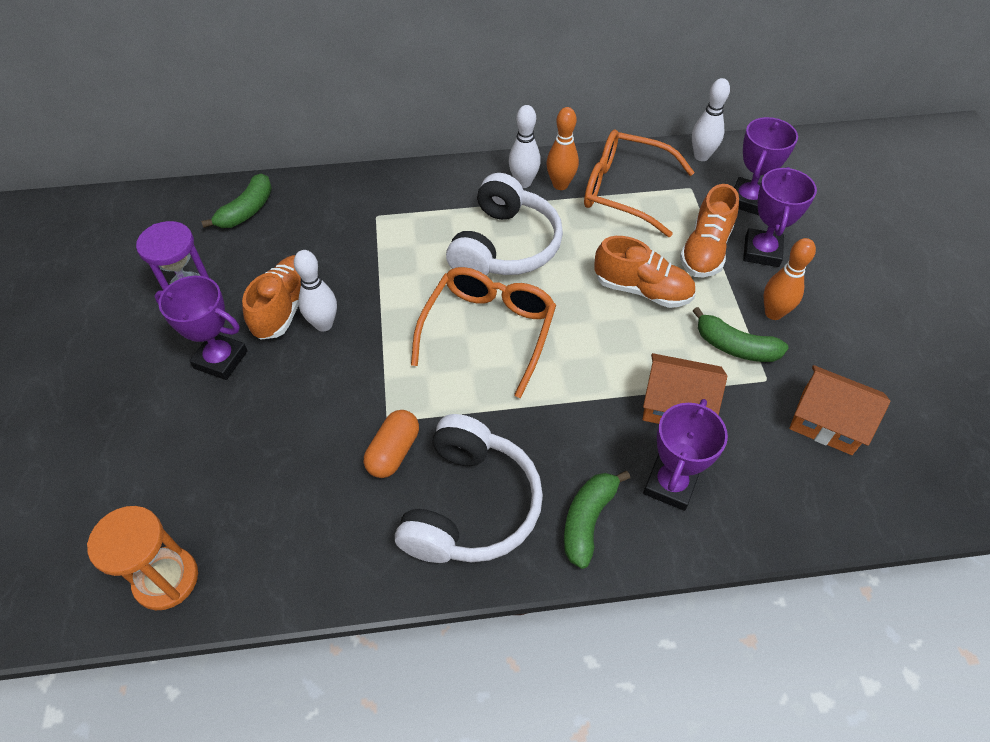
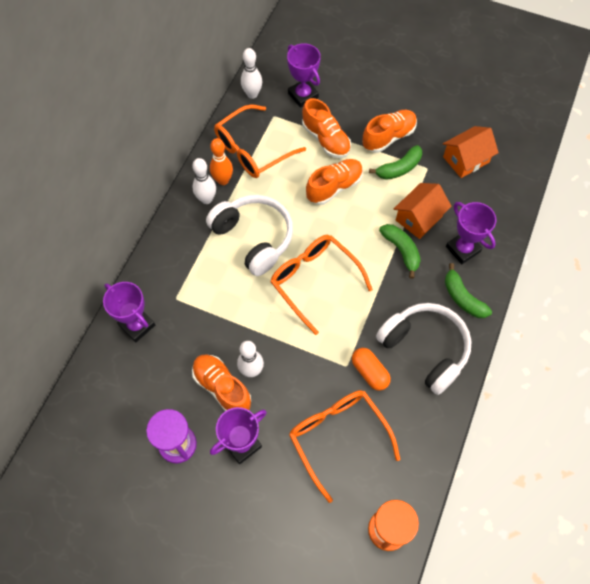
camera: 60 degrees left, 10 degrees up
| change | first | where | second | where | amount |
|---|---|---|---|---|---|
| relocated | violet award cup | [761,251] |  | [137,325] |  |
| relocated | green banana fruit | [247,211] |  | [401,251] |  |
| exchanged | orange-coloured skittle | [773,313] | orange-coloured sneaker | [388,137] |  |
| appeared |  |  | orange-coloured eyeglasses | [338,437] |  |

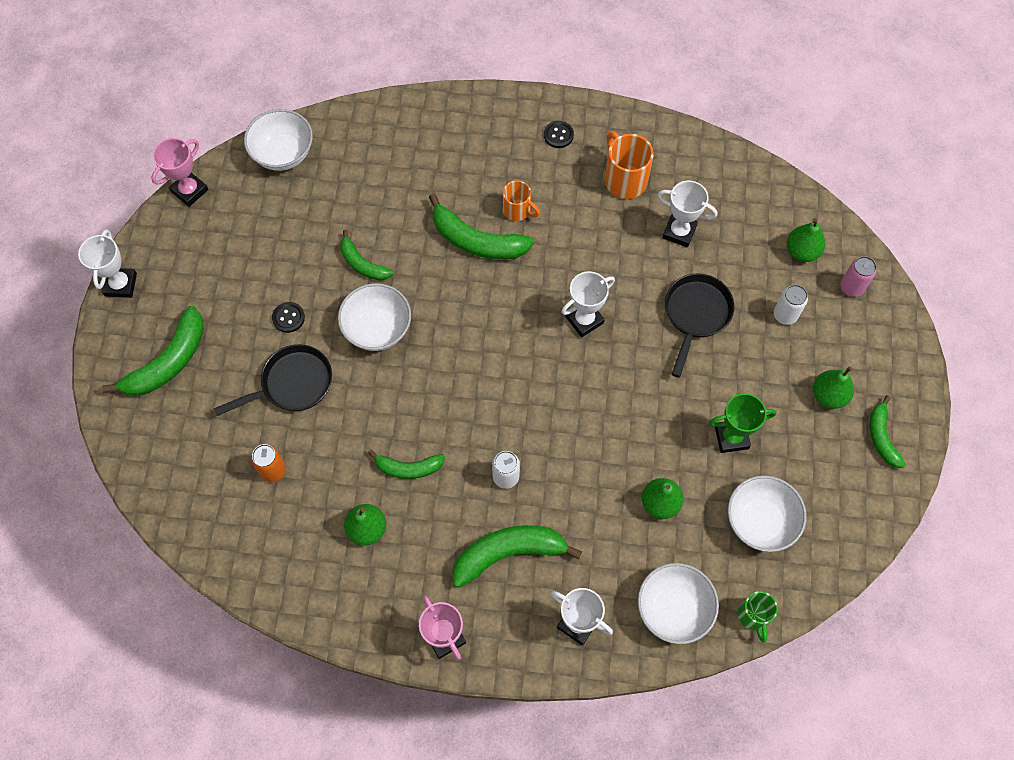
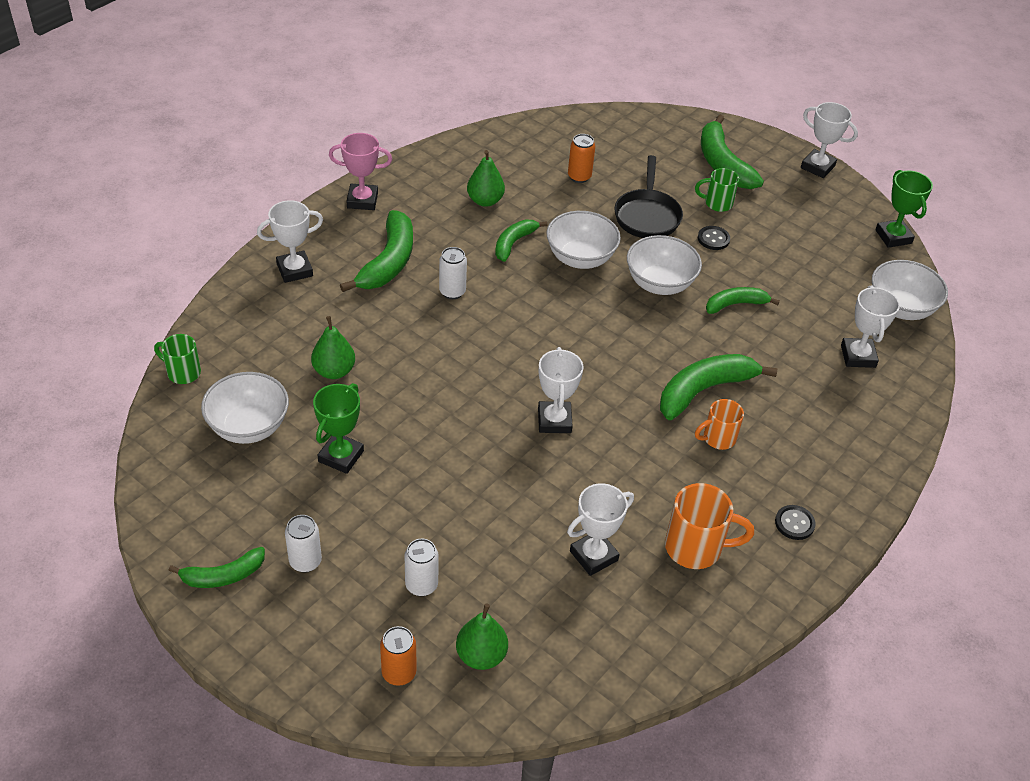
camera: 120 degrees right, 20 degrees down
| change | first | where | second | where | amount |
|---|---|---|---|---|---|
| colour | rose-pink award cup | [189,191] | green award cup | [893,237] |  |
| colour | rose-pink soda can | [851,287] | orange-coloured soda can | [399,673] |  |
| missing | black pan | [696,314] |  |  |  |
| exchanged | green pear fruit | [828,395] | snow-white soda can | [305,561] |  |
| spun | green banana fruit | [881,437] |  | [223,576] | 135 degrees clockwise |
| relocated | snow-white deep dish | [673,609] |  | [580,258] |  |
| appeared |  |  | green coffee mug | [717,203] |  |
| appeared |  |  | snow-white award cup | [858,356] |  |

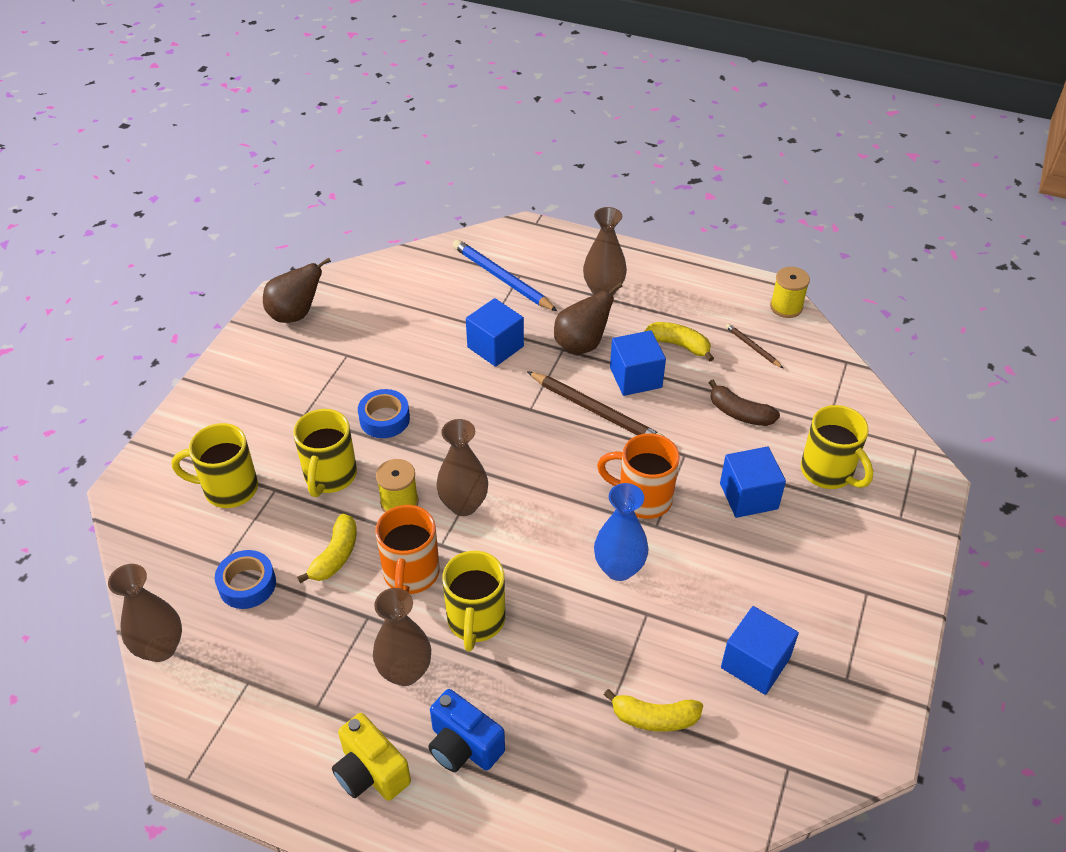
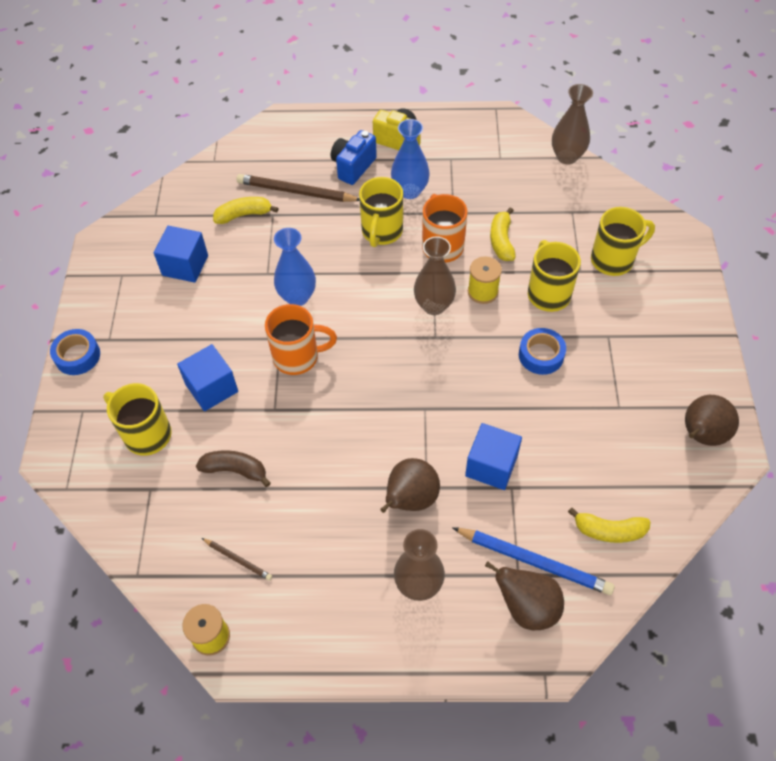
camera: 160 degrees right, 10 degrees up
| change | first | where | second | where | amount |
|---|---|---|---|---|---|
| relocated | golden banana fruit | [679,345] |  | [609,531] |  |
| missing | cobalt block | [635,377] |  |  |  |
| relocated | russet wooden pencil | [596,411] |  | [296,192] |  |
| relocated | cobalt roll of tape | [247,584] |  | [77,356] |  |
| spun | golden coffee mug | [475,621] |  | [381,232] | 150 degrees counterclockwise |
| colour | russet vase | [405,672] | cobalt vase | [410,191] |  |
| spun | cobalt photo camera | [463,746] |  | [353,167] | 75 degrees counterclockwise |
| appeared |  |  | russet pear fruit | [527,607] |  |

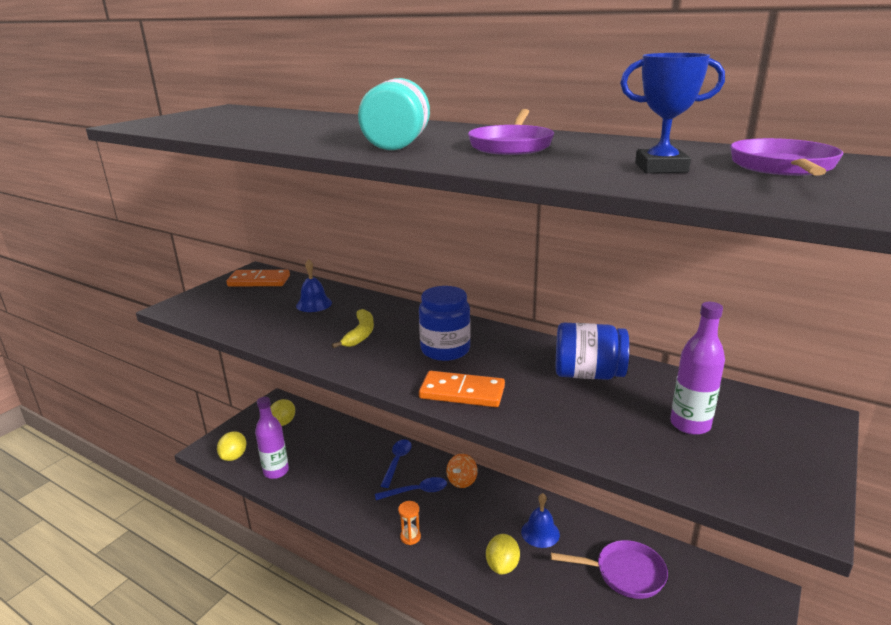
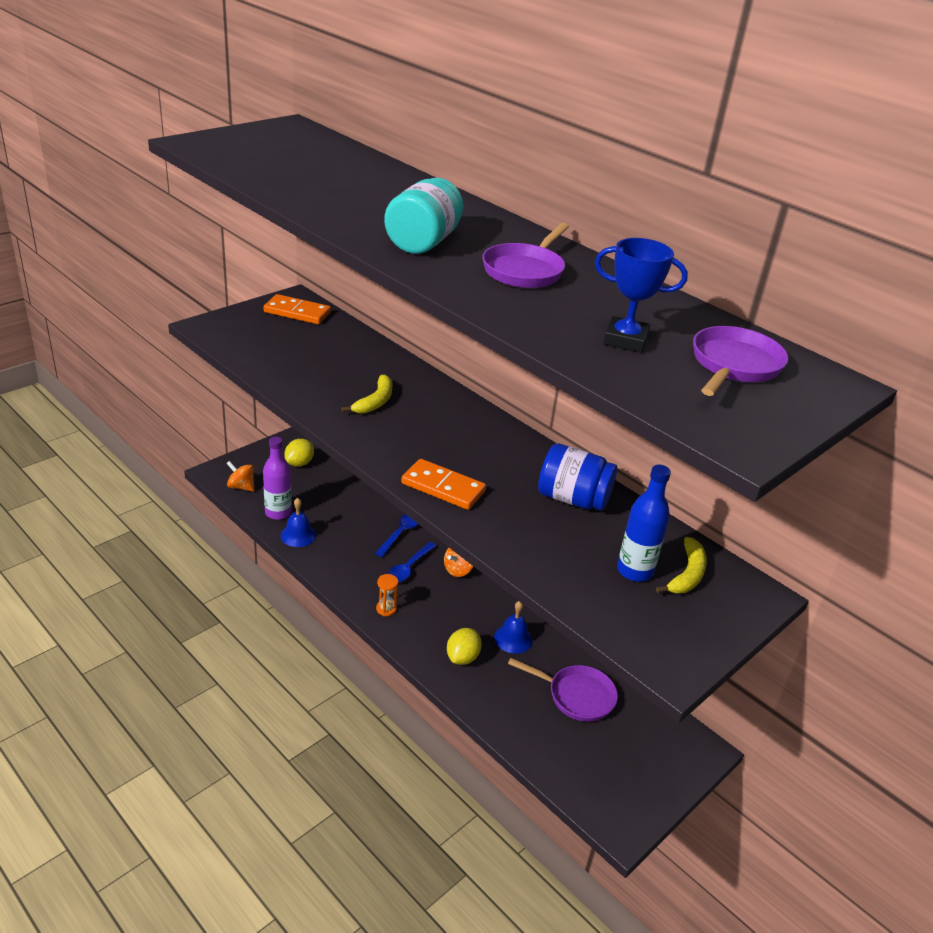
camera: 10 degrees right, 10 degrees up
| change | first | where | second | where | amount |
|---|---|---|---|---|---|
| relocated | cobalt hand bell | [314,304] |  | [298,535] |  |
| missing | cobalt jam jar | [445,350] |  |  |  |
| colour | violet drink bottle | [690,425] | cobalt drink bottle | [634,571] |  |
| exchanged | golden lemon | [234,456] | orange-coloured toy top | [241,487] |  |
| spun | cobalt teaspoon | [416,491] |  | [408,568] | 120 degrees clockwise |
| appeared |  |  | golden banana fruit | [687,574] |  |

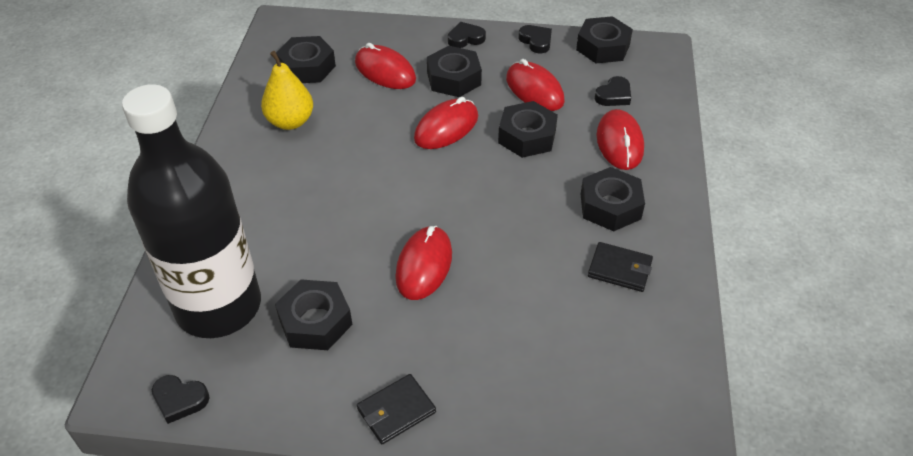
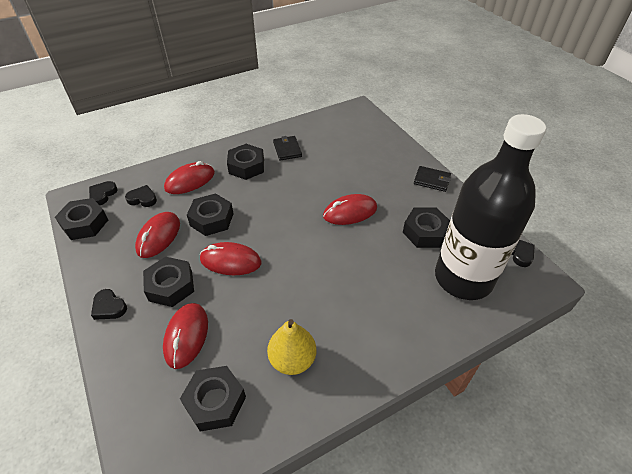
camera: 125 degrees left, 0 degrees up
| change | first | where | second | where | amount |
|---|---|---|---|---|---|
| relocated | black heart shape | [536,41] |  | [103,194] |  |

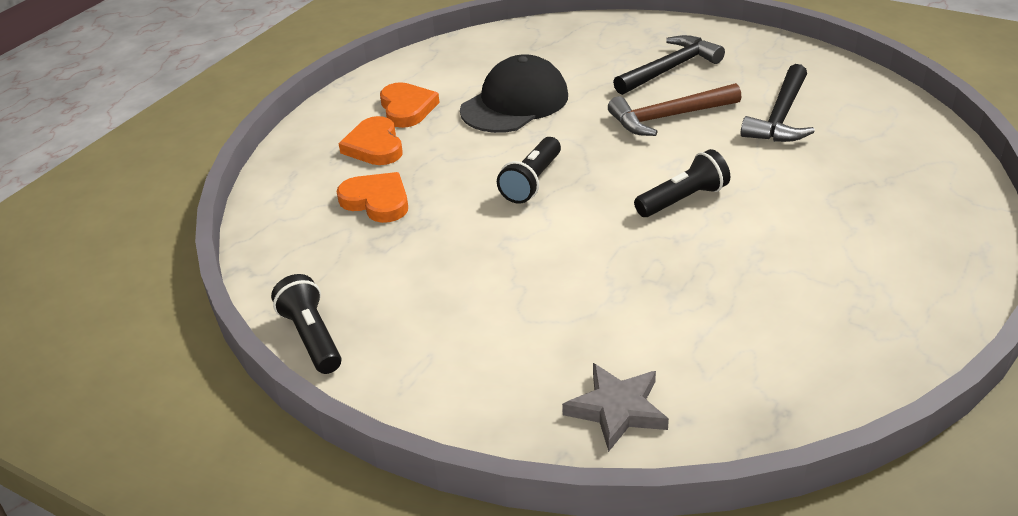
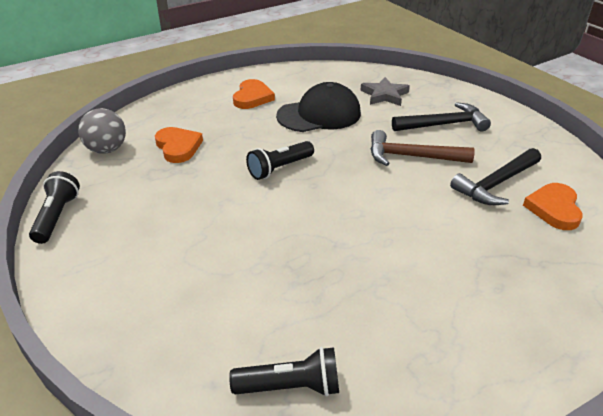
camera: 25 degrees right, 0 degrees up
| change | first | where | second | where | amount |
|---|---|---|---|---|---|
| relocated | orange-coloured heart shape | [374,146] |  | [554,209] |  |
| relocated | black flashlight | [683,199] |  | [290,386] |  |
| relocated | grey star | [617,409] |  | [384,95] |  |
| appeared |  |  | grey sphere | [107,149] |  |

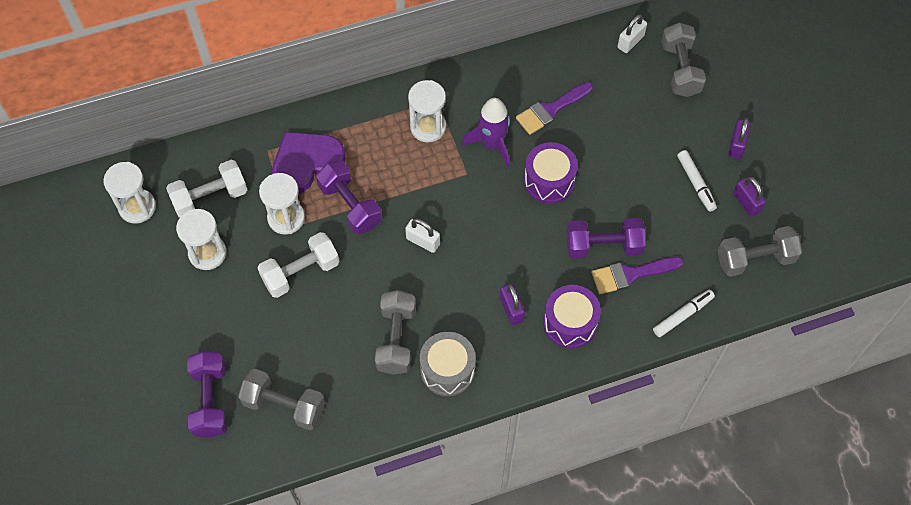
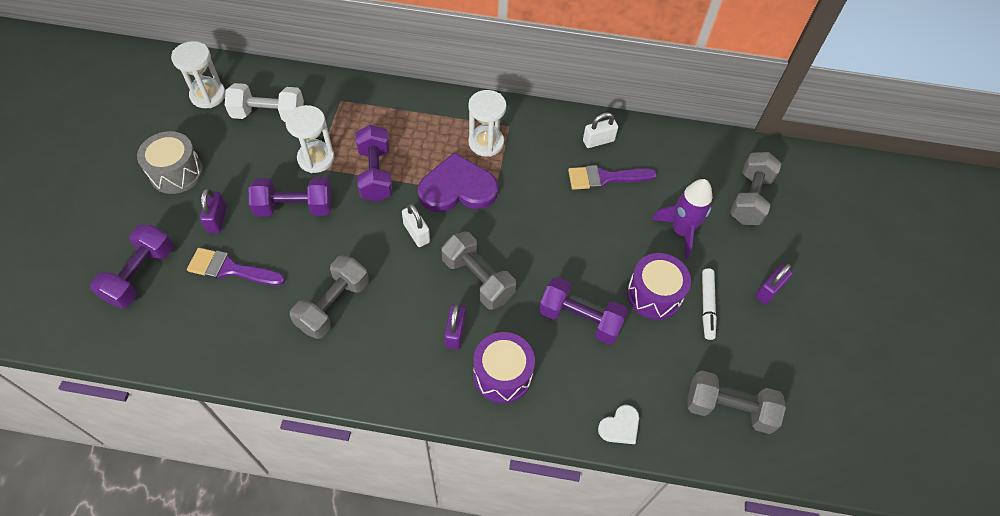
camera: 25 degrees right, 5 degrees down
| change | first | where | second | where | amount |
|---|---|---|---|---|---|
| relocated | snow-white lock | [630,42] |  | [598,141] |  |
| relocated | violet toy rocket | [492,144] |  | [681,231] |  |
| relocated | violet heart shape | [306,162] |  | [457,188] |  |
| relocated | violet drum | [549,181] |  | [654,295] |  |
| relocated | violet lock | [746,203] |  | [217,219] |  |
| missing | snow-white sand timer | [207,253] |  |  |  |
| colour | snow-white free weight | [301,272] | violet free weight | [295,208] |  |
| relocated | violet paintbrush | [630,275] |  | [230,269] |  |
| exchanged | snow-white marker | [683,315] | snow-white heart shape | [620,426] |  |
| relocated | grey drum | [447,370] |  | [176,173] |  |
| relocated | grey free weight | [284,405] |  | [478,279] |  |

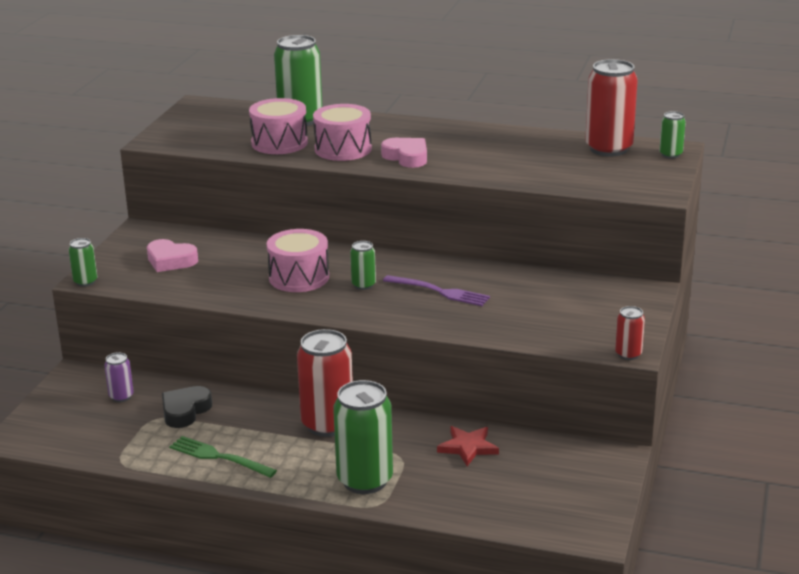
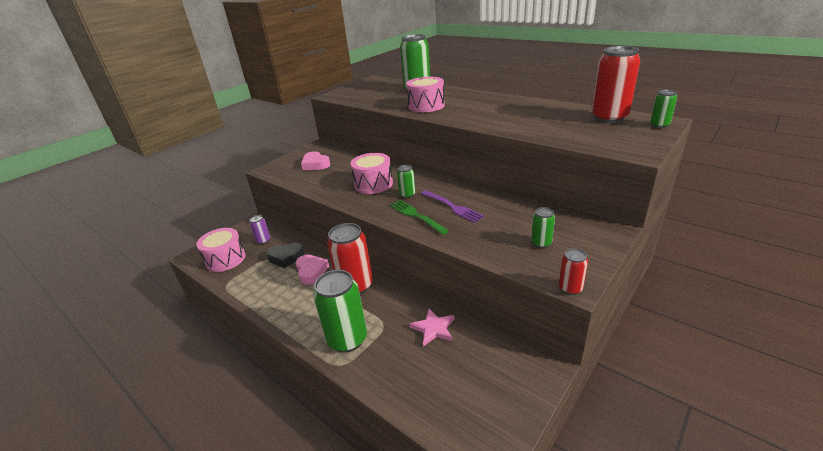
camera: 25 degrees right, 5 degrees up
| change | first | where | second | where | amount |
|---|---|---|---|---|---|
| relocated | rose-pink drum | [279,143] |  | [225,259] |  |
| relocated | rose-pink heart shape | [406,157] |  | [311,271] |  |
| relocated | green soda can | [85,282] |  | [541,243] |  |
| spun | black heart shape | [185,411] |  | [286,257] | 150 degrees counterclockwise |
| colour | crimson star | [468,447] | rose-pink star | [433,328] |  |
| relocated | green fork | [219,457] |  | [416,216] |  |

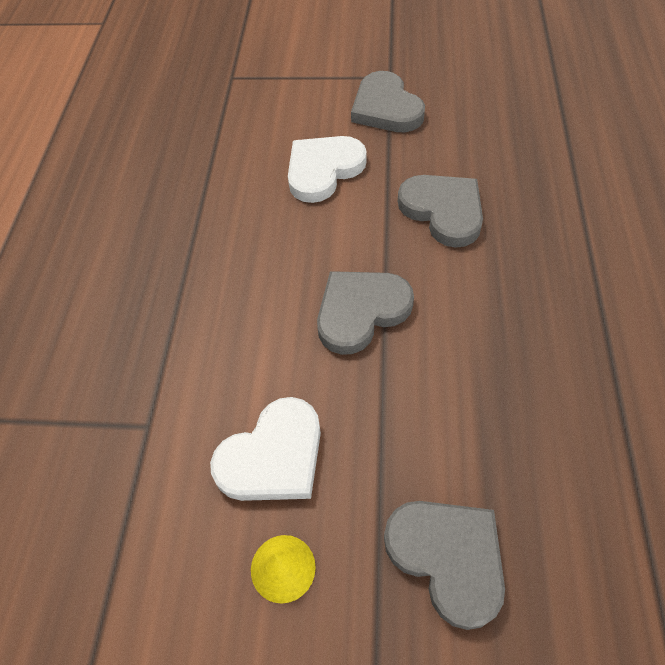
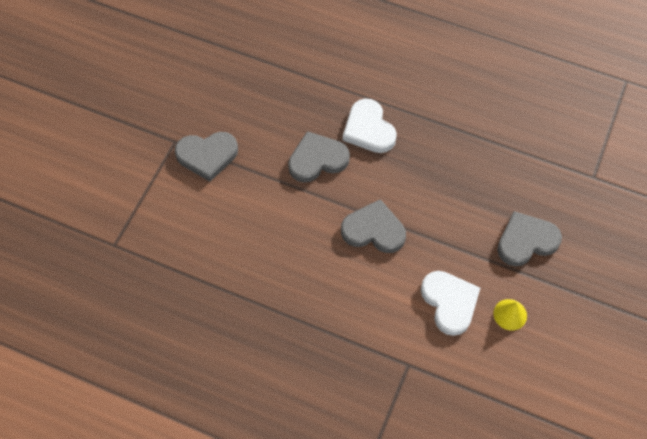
camera: 75 degrees left, 5 degrees up
| change | first | where | second | where | amount |
|---|---|---|---|---|---|
| relocated | snow-white heart shape | [323,170] |  | [369,129] |  |
| spun | grey heart shape | [361,311] |  | [374,230] | 120 degrees clockwise |

